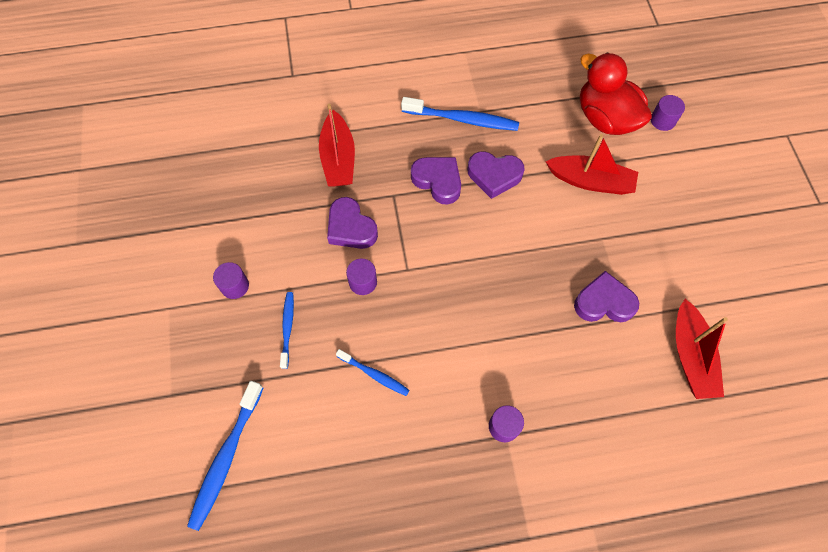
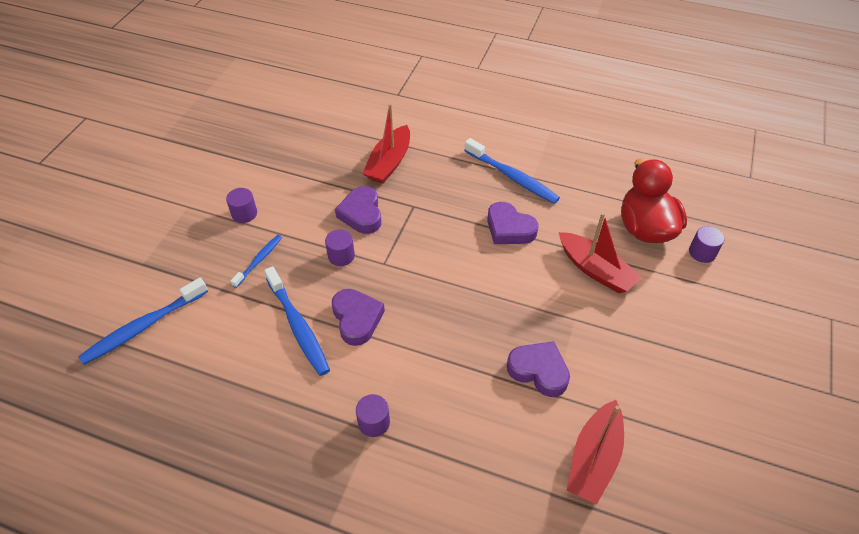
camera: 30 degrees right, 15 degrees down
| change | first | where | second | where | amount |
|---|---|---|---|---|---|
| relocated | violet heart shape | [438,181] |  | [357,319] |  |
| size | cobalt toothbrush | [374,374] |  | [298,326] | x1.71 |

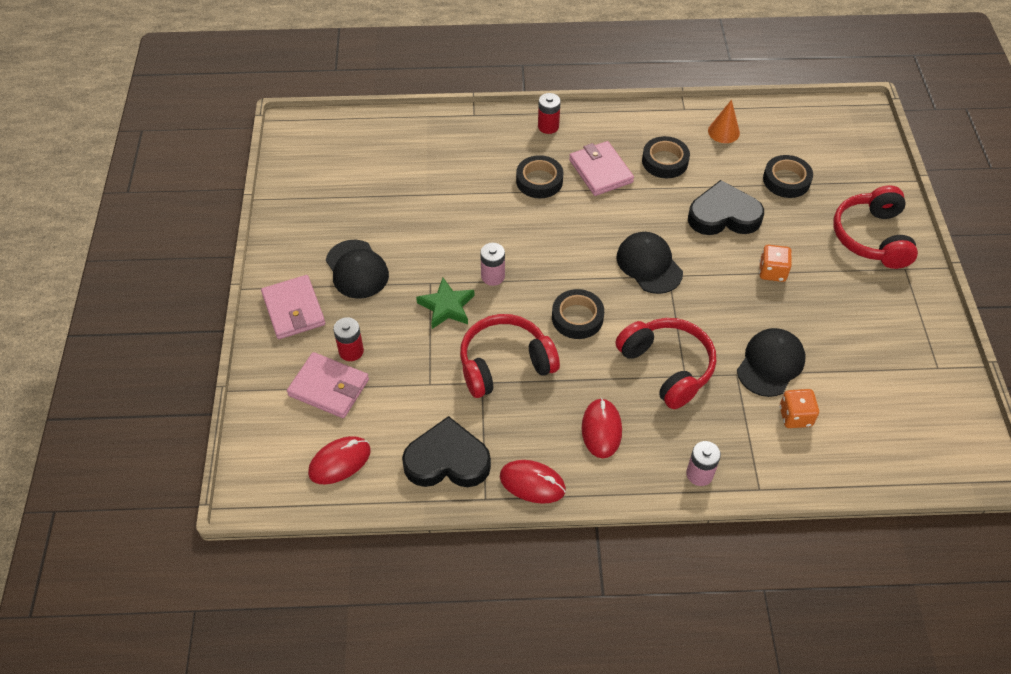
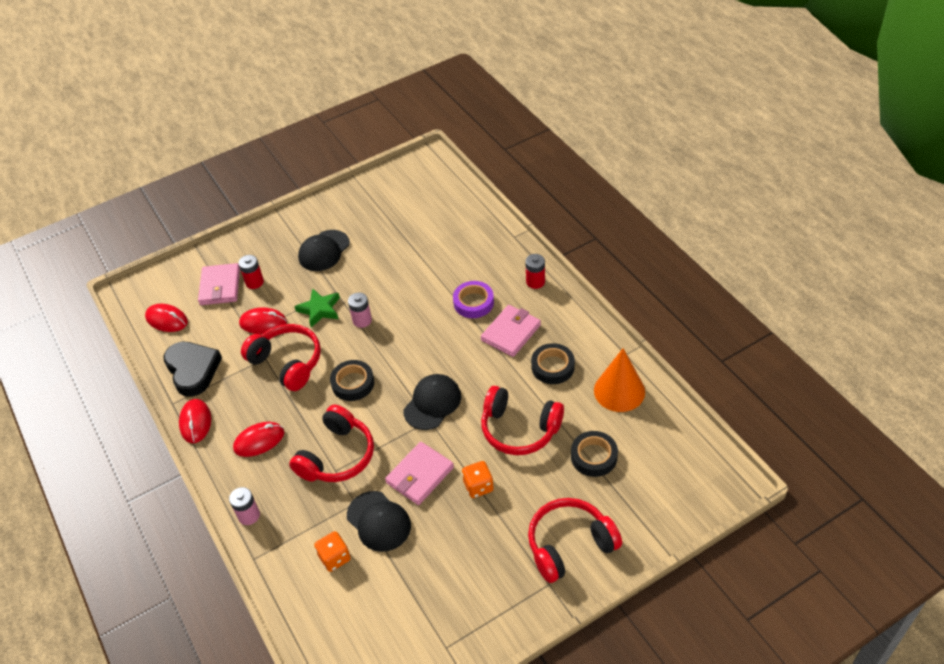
camera: 65 degrees right, 5 degrees down
| change | first | where | second | where | amount |
|---|---|---|---|---|---|
| size | orange-coloured cone | [723,132] |  | [619,391] | x1.65 |
| colour | black roll of tape | [539,181] | violet roll of tape | [473,302] |  |
| exchanged | black heart shape | [723,215] | crimson headphones | [519,429] |  |
| relocated | rose-pink wallet | [294,309] |  | [420,475] |  |
| spun | black cap | [770,364] |  | [379,521] | 45 degrees clockwise |
| appeared |  |  | crimson PC mouse | [263,323] |  |

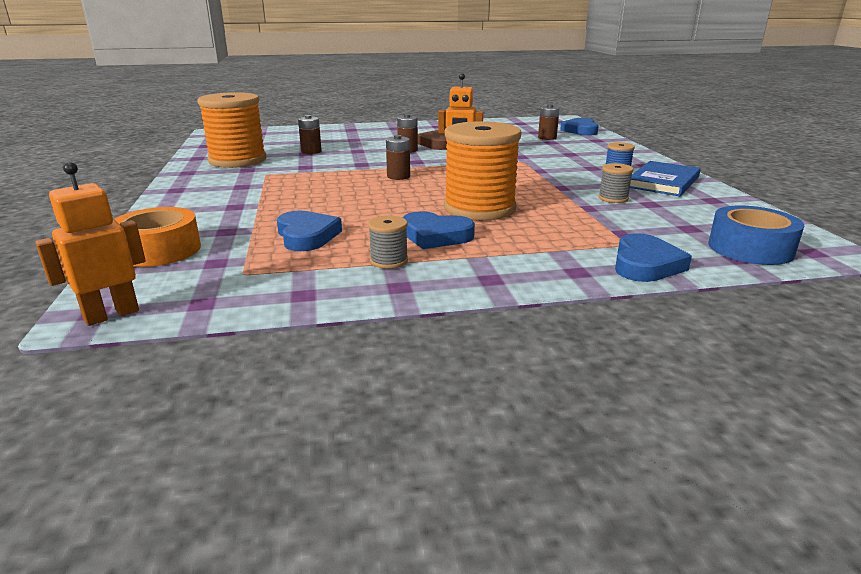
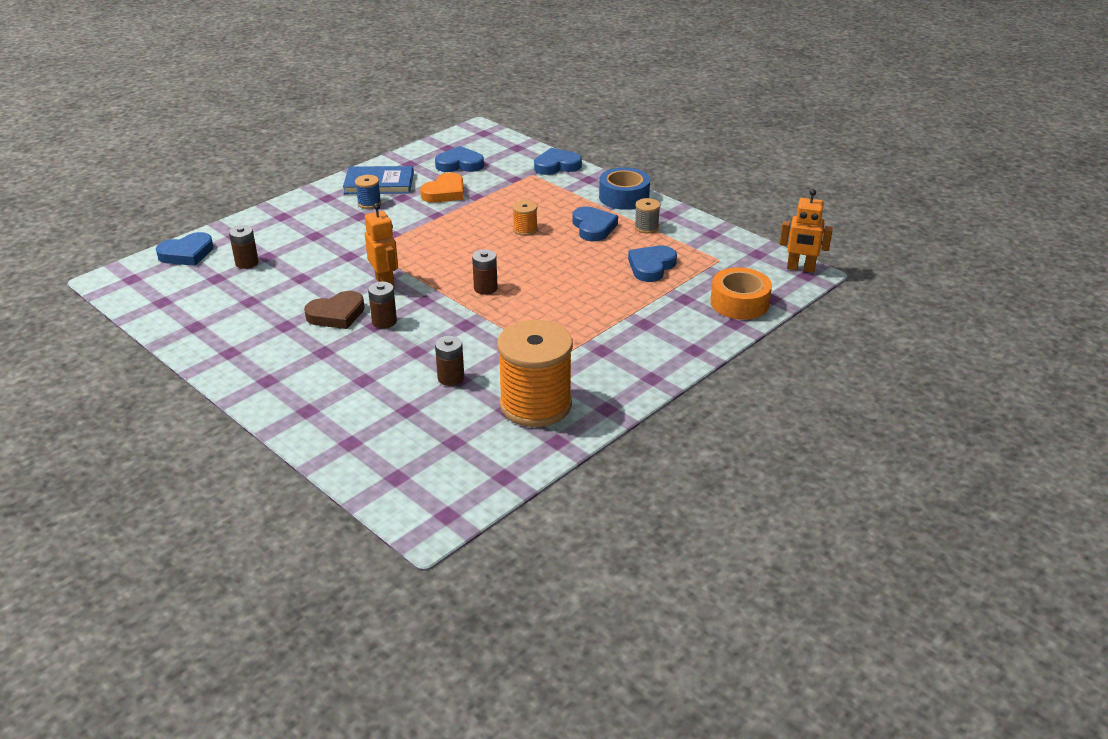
camera: 125 degrees left, 10 degrees up
| change | first | where | second | where | amount |
|---|---|---|---|---|---|
| size | orange-coloured reel of thread | [479,208] |  | [525,229] | x0.43 |
| exchanged | grey reel of thread | [613,198] | orange-coloured heart shape | [445,192] |  |
| relocated | cobalt roll of tape | [750,248] |  | [624,197] |  |
| appeared |  |  | cobalt heart shape | [459,164] |  |

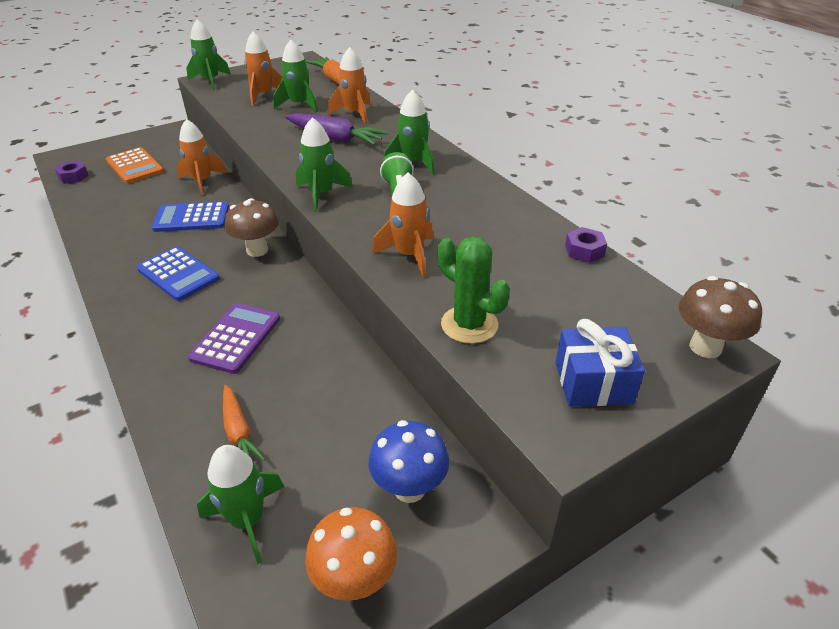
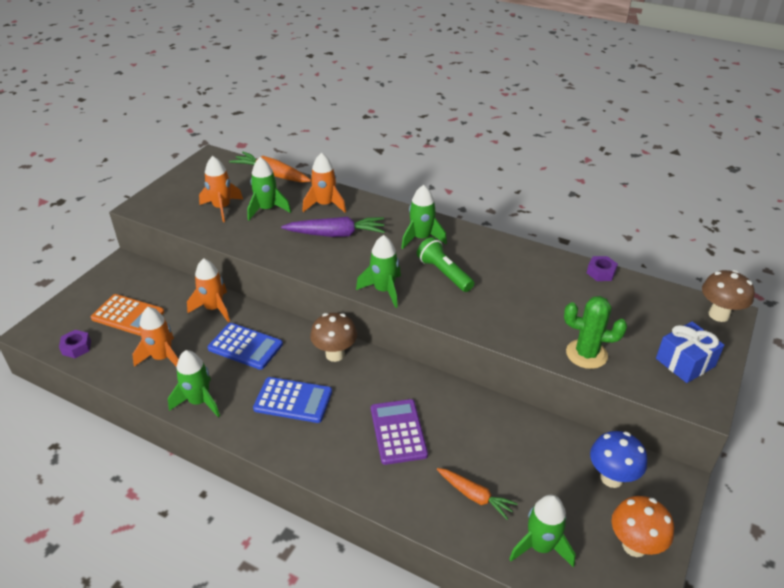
camera: 30 degrees left, 0 degrees up
| change | first | where | second | where | amount |
|---|---|---|---|---|---|
| relocated | green toy rocket | [210,81] |  | [199,401] |  |
| relocated | orange-coloured toy rocket | [409,255] |  | [162,358] |  |
| spun | cobalt pocket calculator | [191,218] |  | [245,346] | 120 degrees counterclockwise |

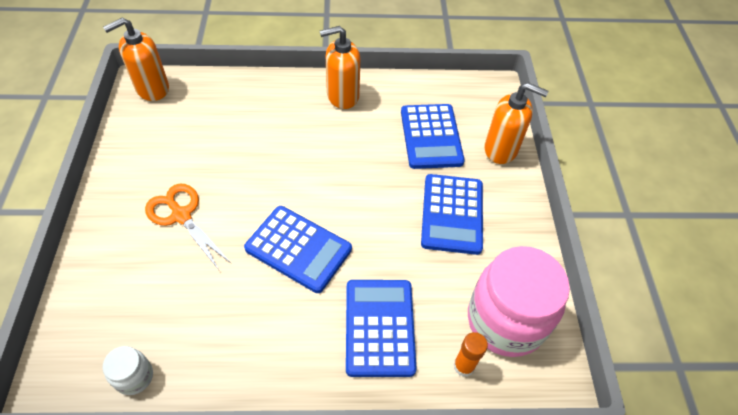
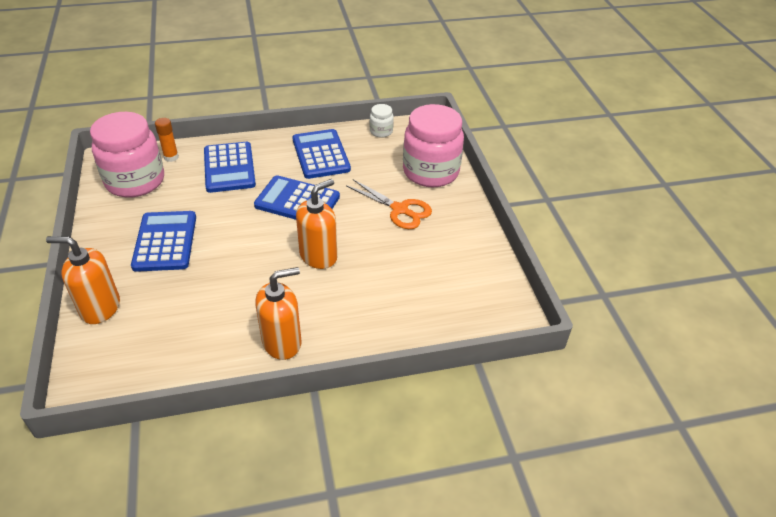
camera: 170 degrees right, 10 degrees down
| change | first | where | second | where | amount |
|---|---|---|---|---|---|
| relocated | orange-coloured pump bottle | [152,89] |  | [318,256] |  |
| relocated | cobalt pocket calculator | [431,136] |  | [321,154] |  |
| appeared |  |  | rose-pink jam jar | [430,172] |  |

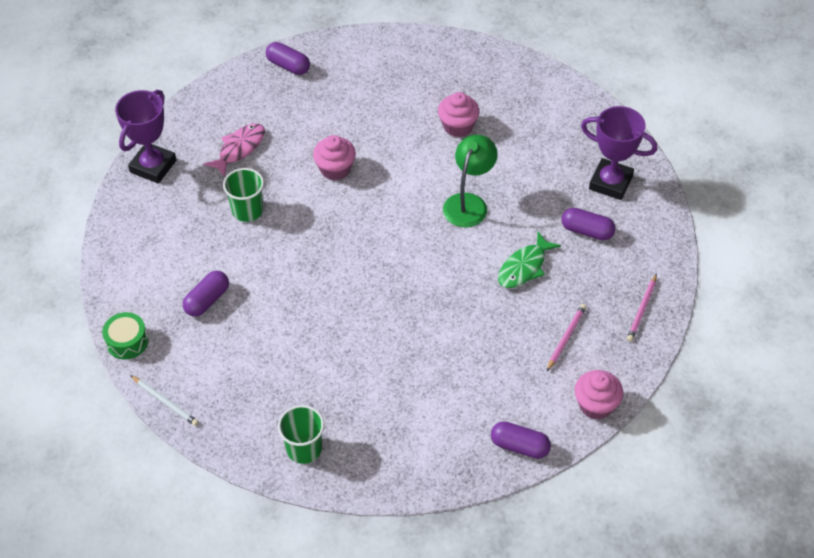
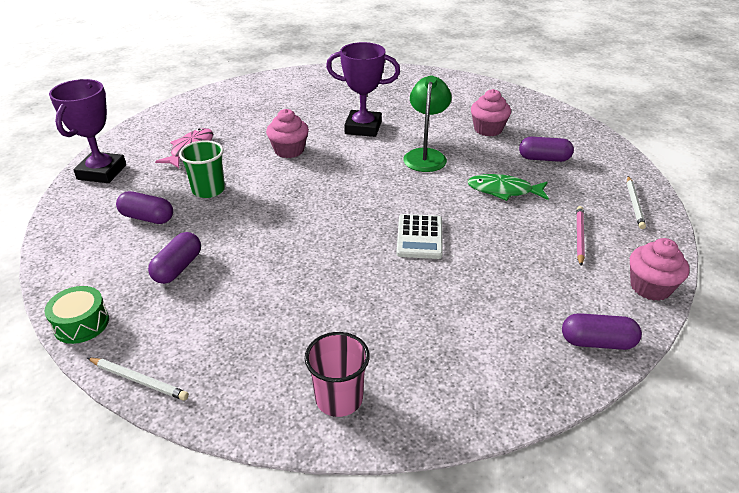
camera: 15 degrees left, 15 degrees down
| change | first | where | second | where | amount |
|---|---|---|---|---|---|
| relocated | violet pill | [288,66] |  | [147,218] |  |
| relocated | rose-pink muffin | [458,126] |  | [488,129] |  |
| relocated | violet award cup | [610,183] |  | [363,128] |  |
| spun | green toy fish | [524,267] |  | [503,191] | 75 degrees clockwise |
| colour | rose-pink wooden pencil | [642,309] | snow-white wooden pencil | [634,204] |  |
| colour | green tumbler | [304,449] | rose-pink tumbler | [339,398] |  |
| appeared |  |  | snow-white pocket calculator | [419,237] |  |

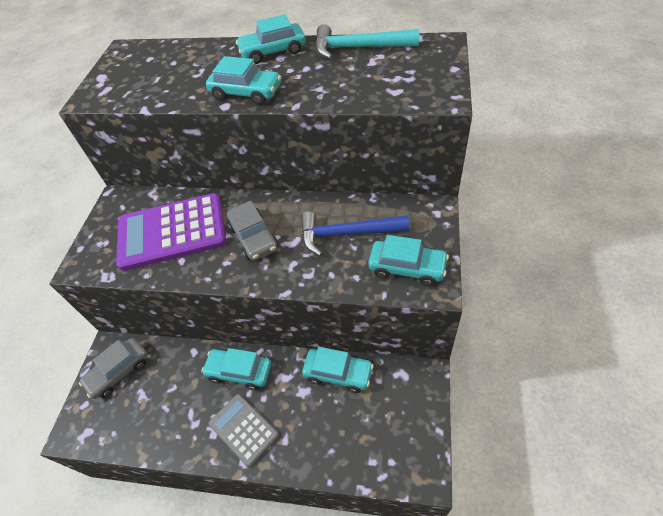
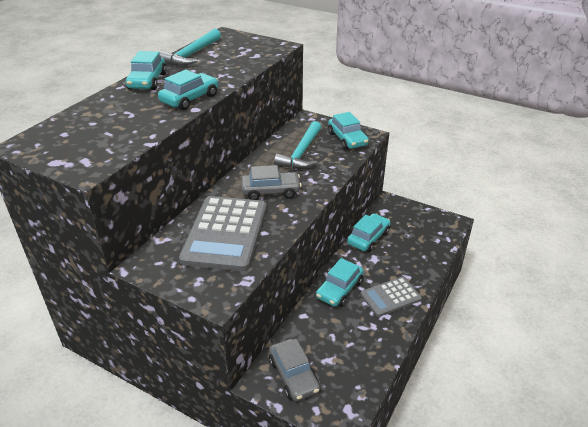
camera: 75 degrees left, 15 degrees down
| change | first | where | second | where | amount |
|---|---|---|---|---|---|
| colour | violet pocket calculator | [172,232] | grey pocket calculator | [225,233] |  |
| colour | cobalt claw hammer | [346,234] | aqua claw hammer | [301,153] |  |
| spun | aqua automobile | [407,268] |  | [347,139] | 120 degrees clockwise |

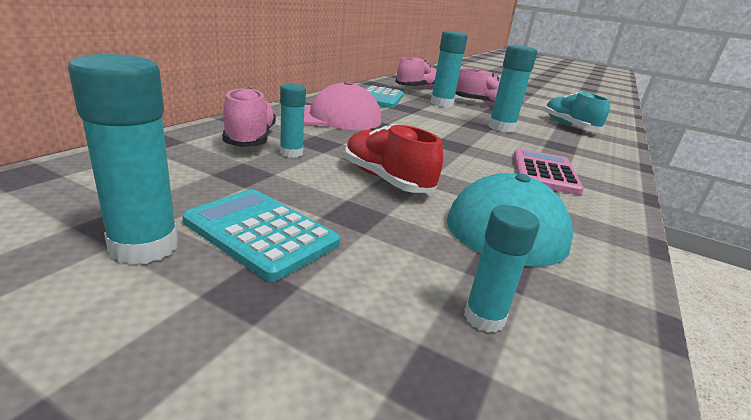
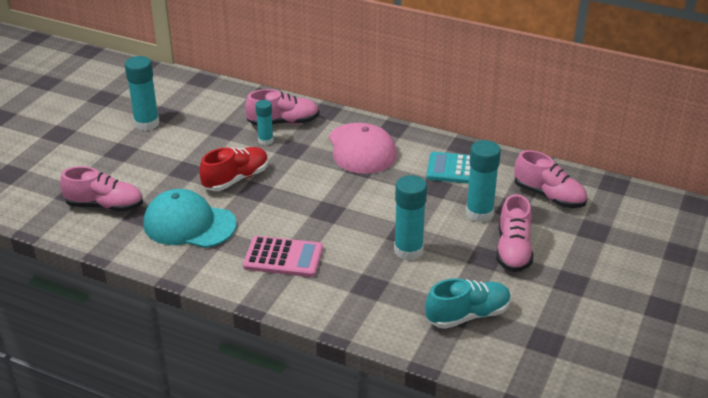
camera: 90 degrees right, 10 degrees up
| change | first | where | second | where | amount |
|---|---|---|---|---|---|
| missing | aqua pocket calculator | [260,233] |  |  |  |
| exchanged | aqua stick of glue | [484,318] | rose-pink sneaker | [105,206] |  |

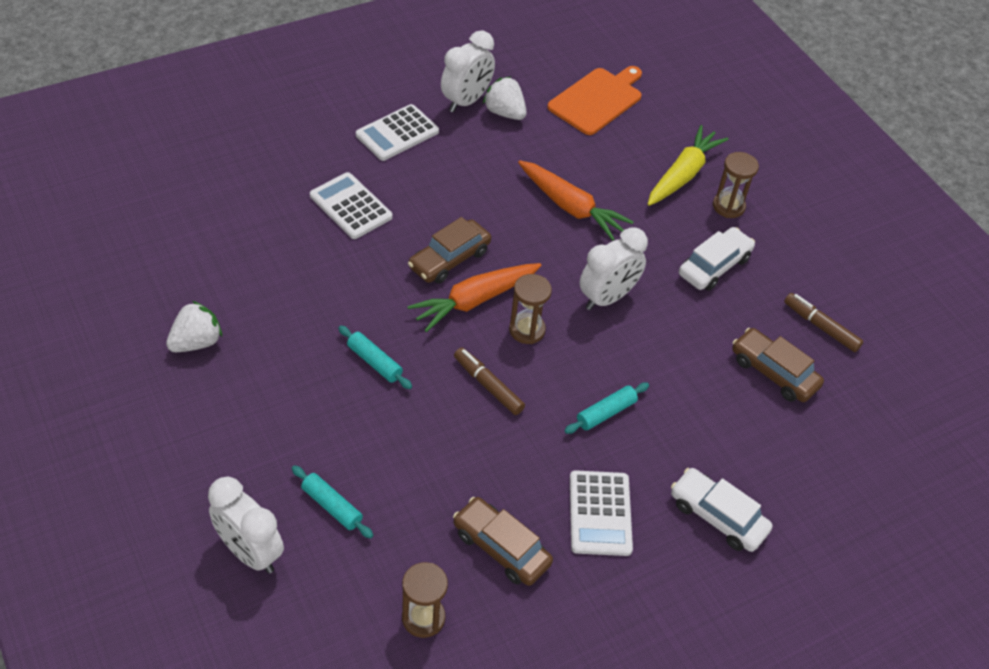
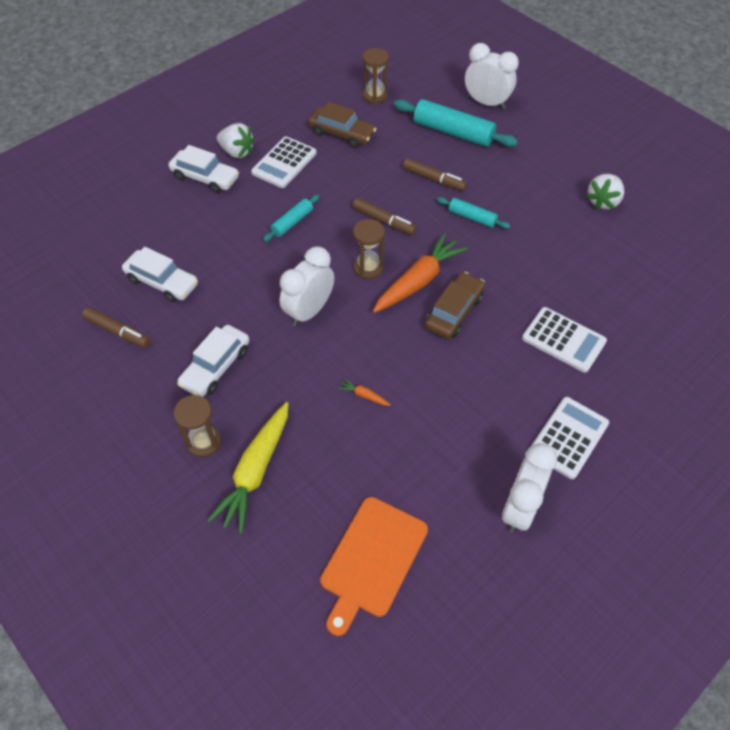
camera: 170 degrees right, 5 degrees up
| change | first | where | second | where | amount |
|---|---|---|---|---|---|
| relocated | snow-white toy strawberry | [505,113] |  | [237,152] |  |
| size | orange-coloured carrot | [571,207] |  | [364,395] | x0.41 |
| colour | russet automobile | [774,372] | snow-white automobile | [162,282] |  |
| size | aqua rolling pin | [332,506] |  | [453,132] | x1.81 |
| spun | snow-white pocket calculator | [600,513] |  | [284,163] | 135 degrees counterclockwise |
| appeared |  |  | russet marker | [434,179] |  |

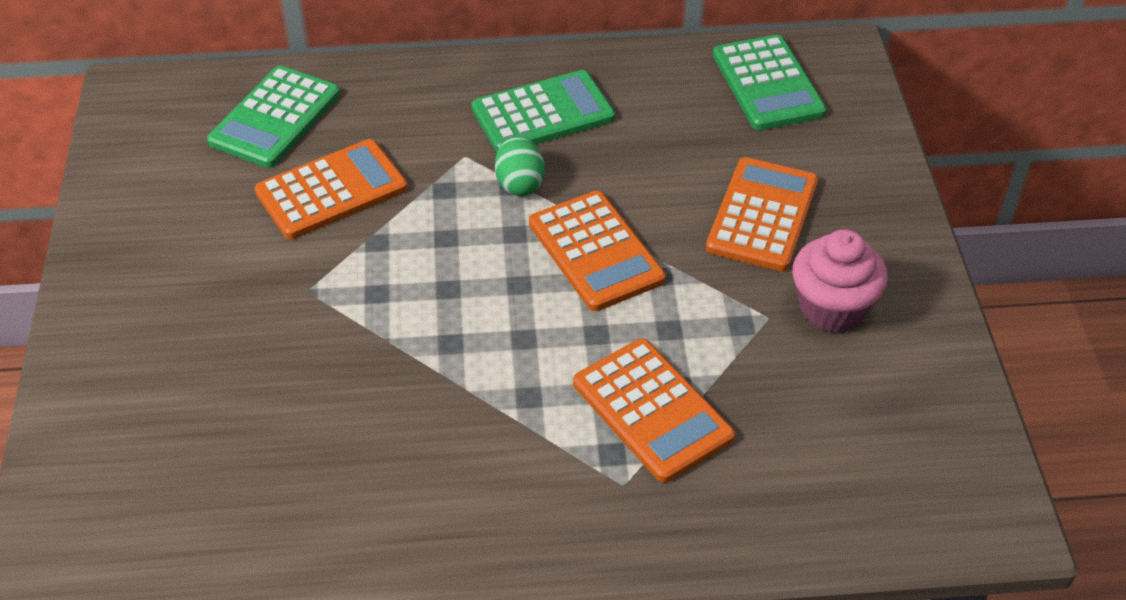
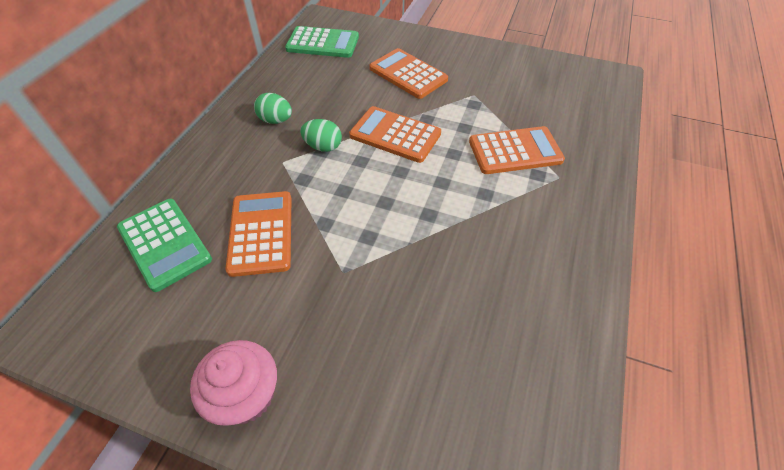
camera: 65 degrees left, 5 degrees up
| change | first | where | second | where | amount |
|---|---|---|---|---|---|
| exchanged | green pocket calculator | [543,113] | green egg shape | [276,120] |  |
| spun | orange-coloured pocket calculator | [596,251] |  | [395,135] | 150 degrees counterclockwise |
| relocated | rose-pink muffin | [832,309] |  | [246,395] |  |

